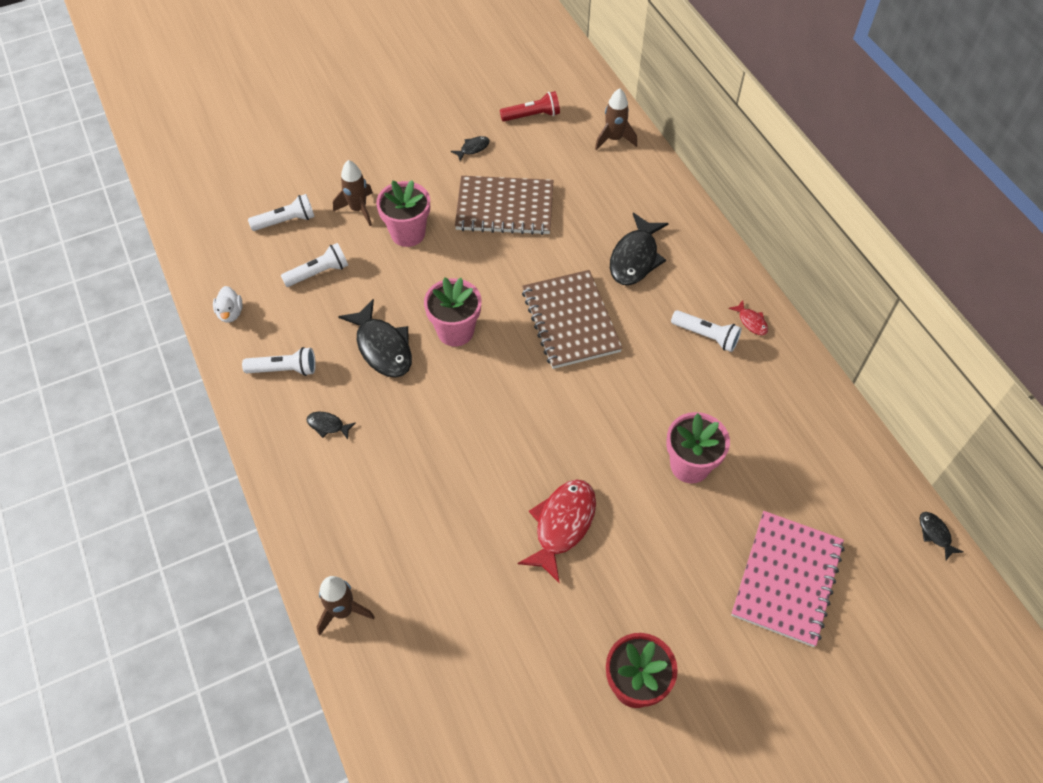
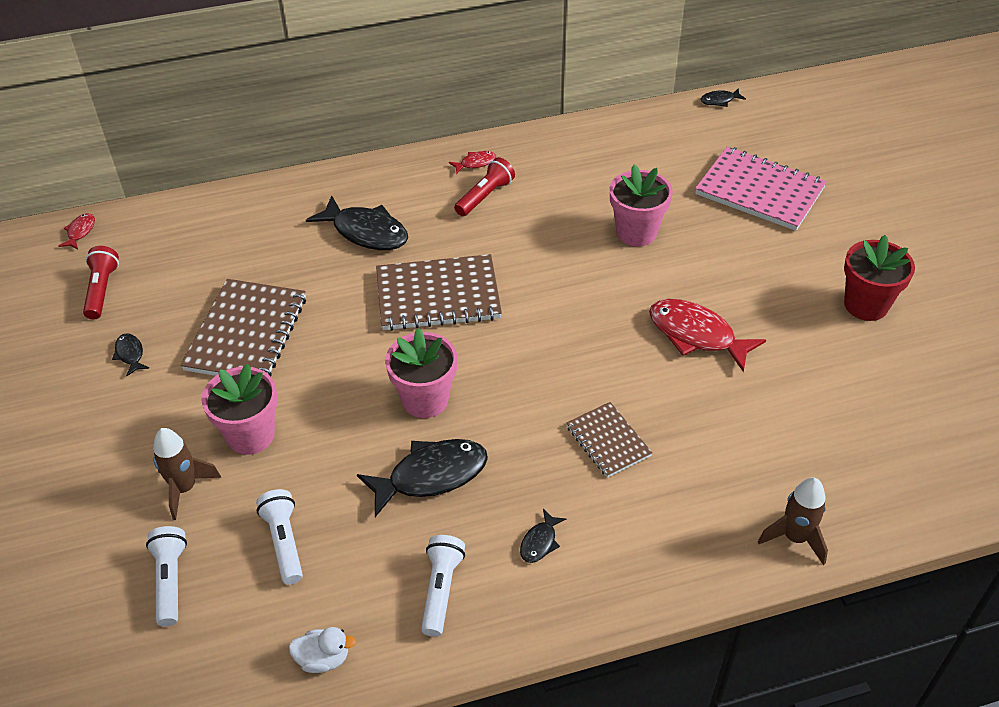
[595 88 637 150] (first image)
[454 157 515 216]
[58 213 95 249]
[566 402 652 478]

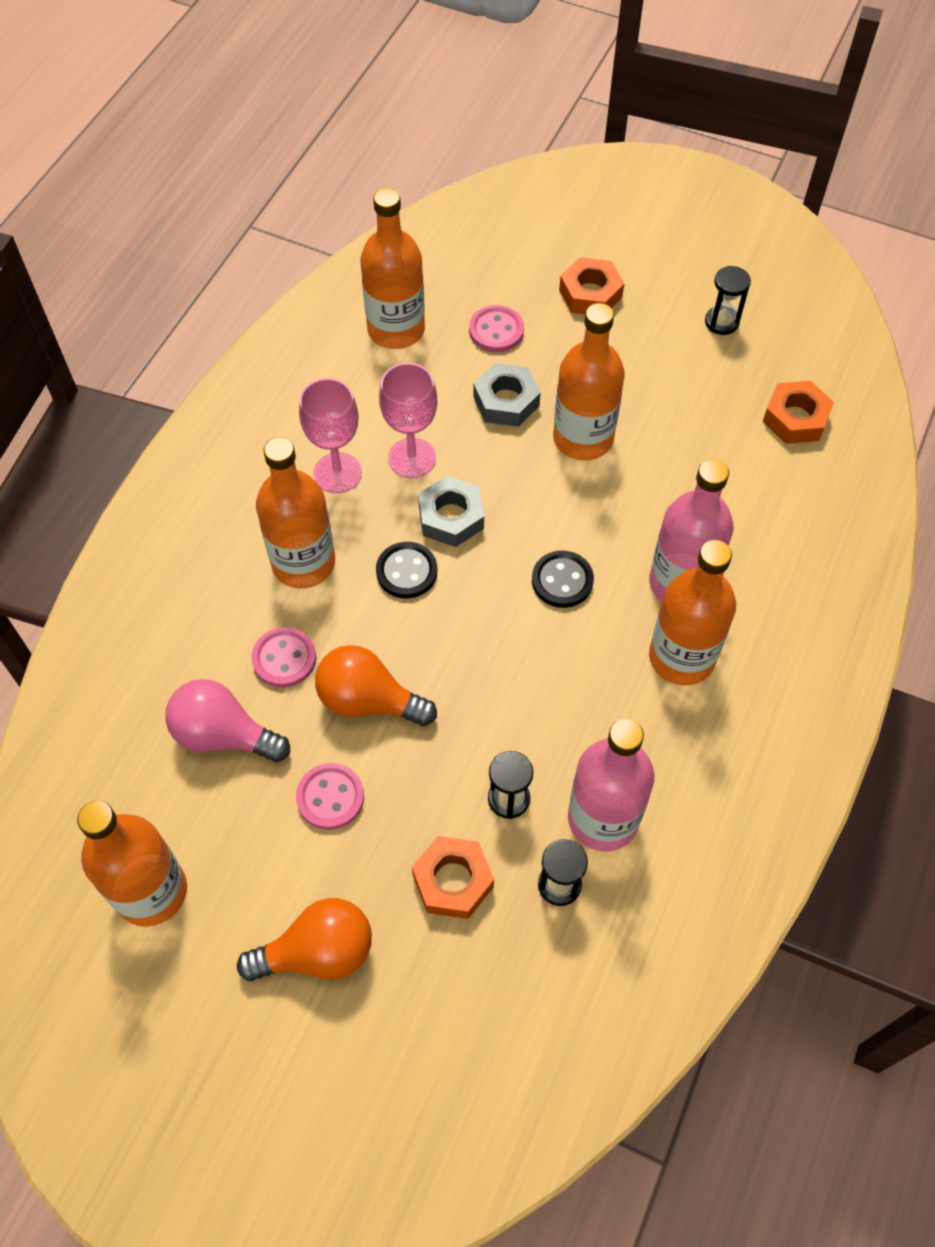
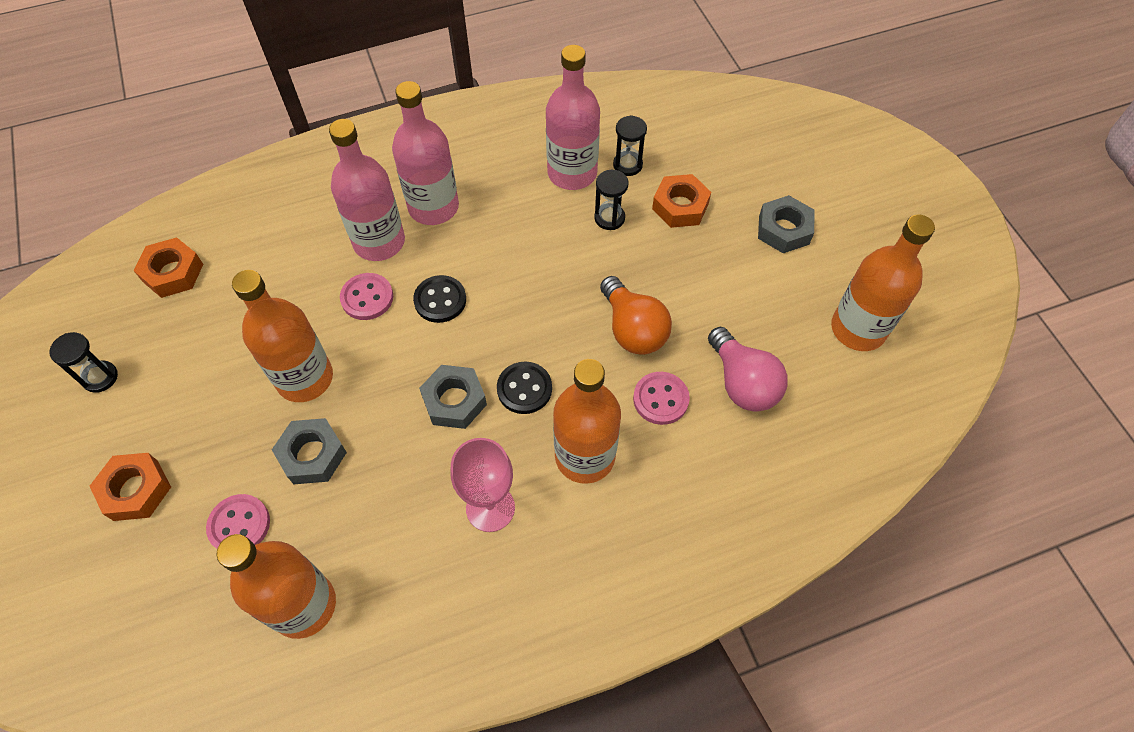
[379 363 437 478] (first image)
[392 81 459 225]
[340 273 393 320]
[758 195 814 253]

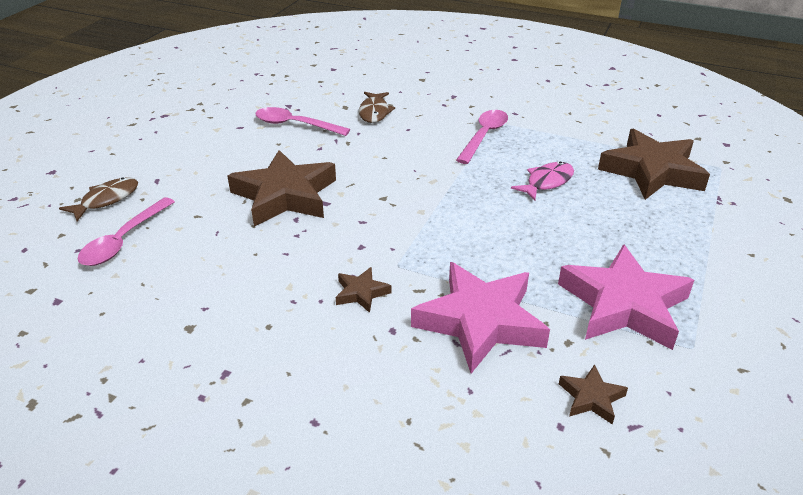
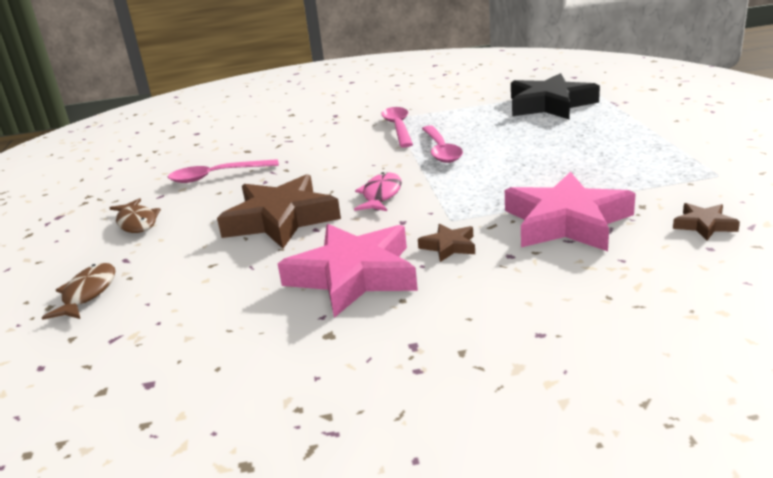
[110 198 161 233]
[511 73 600 119]
[354 172 402 211]
[422 125 463 163]
[278 224 418 318]

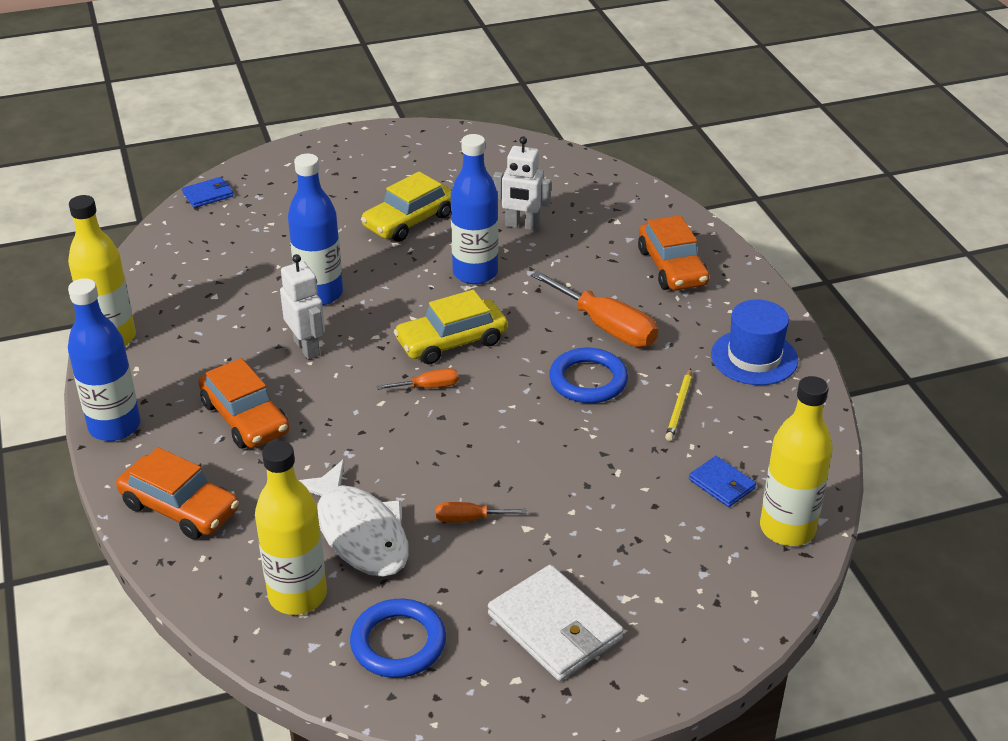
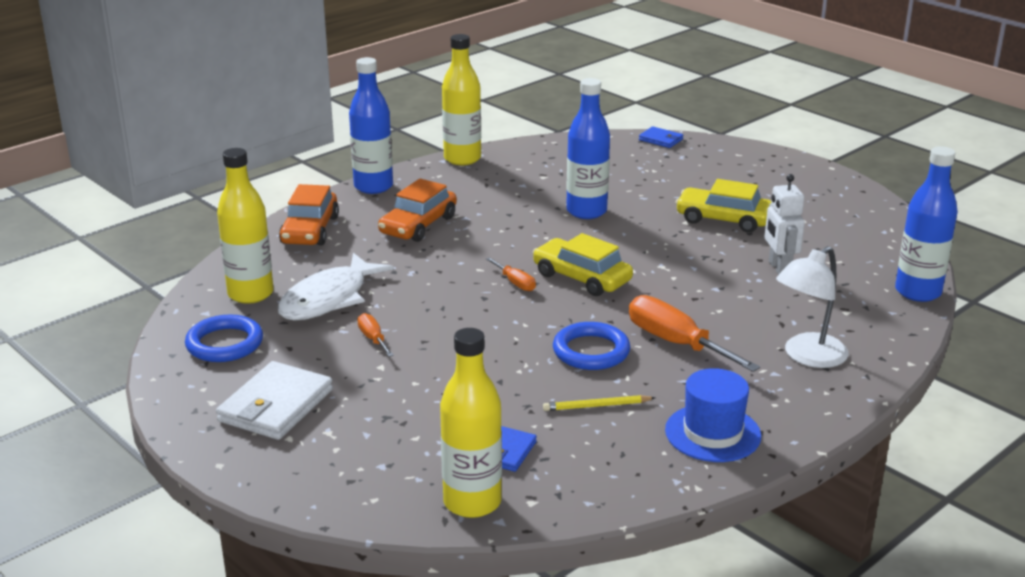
[895 146 958 302]
[776 246 848 368]
[280 254 325 359] (first image)
[629 295 760 372]

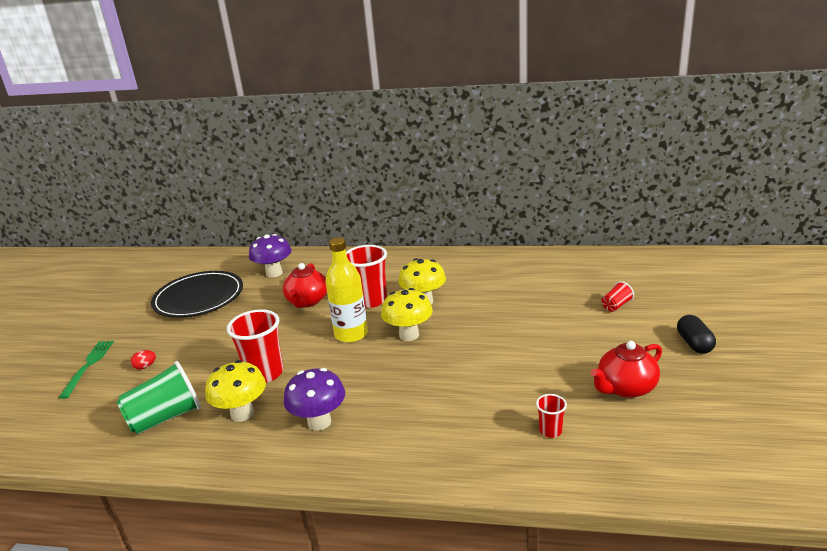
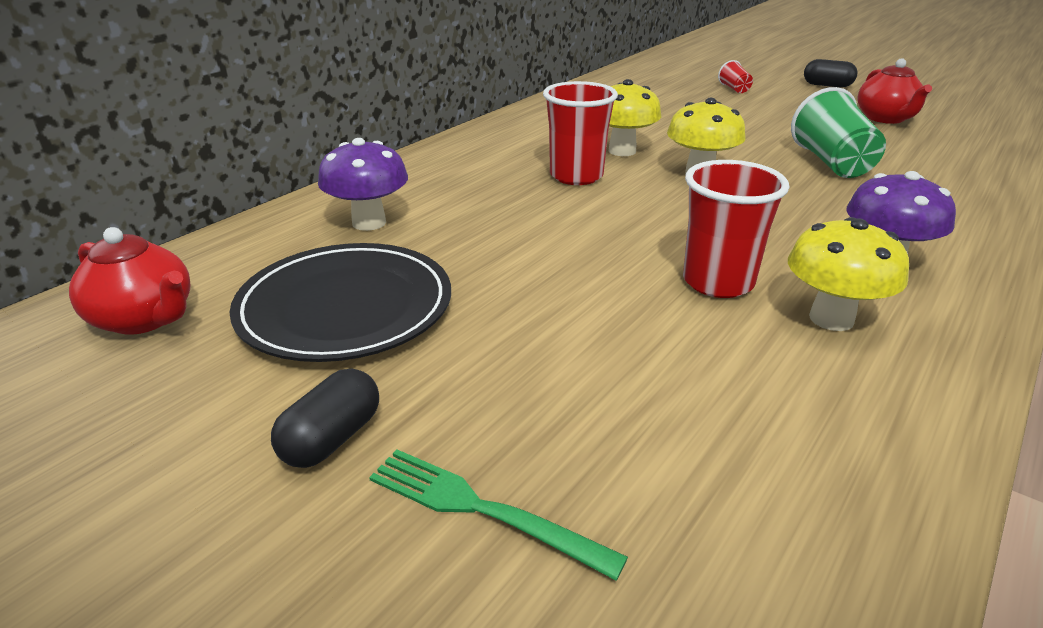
[325 237 368 343] (first image)
[69 227 191 335]
[131 350 156 370] (first image)
[791 87 886 178]
[536 394 567 438] (first image)
[271 369 379 468]

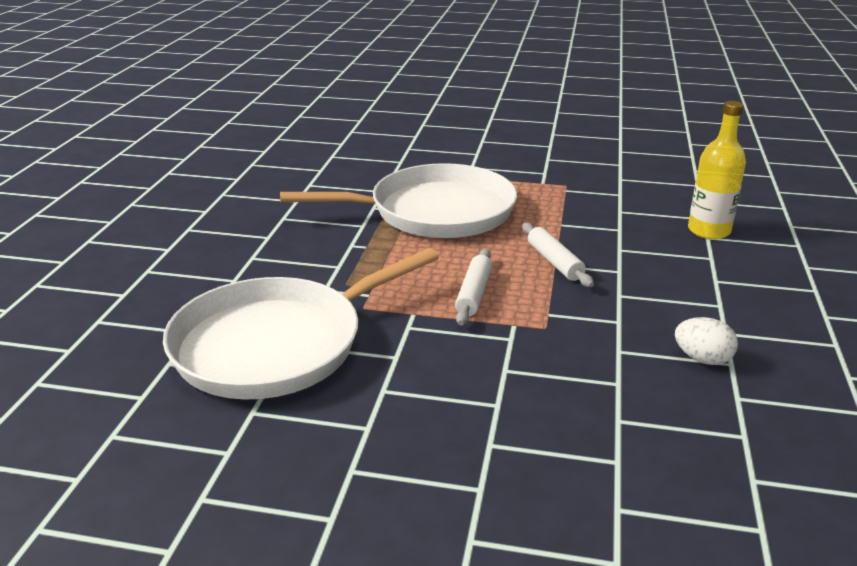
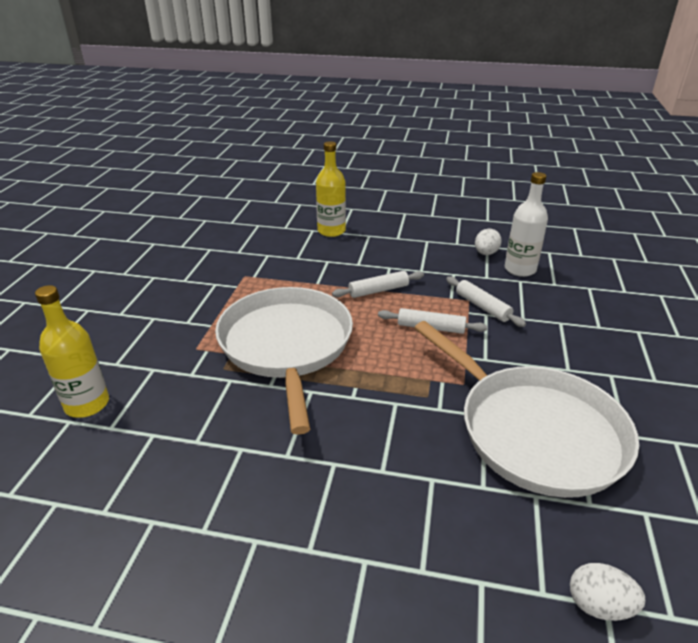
[505 172 548 277]
[446 276 526 327]
[35 285 109 418]
[570 563 645 621]

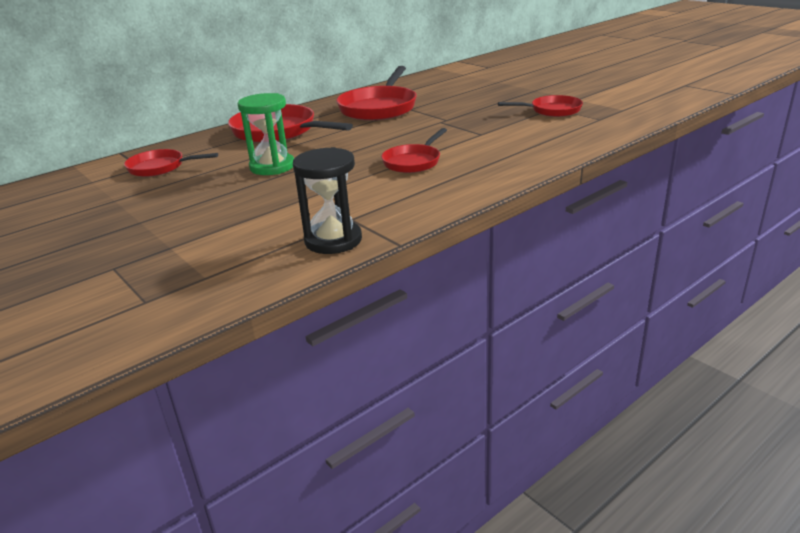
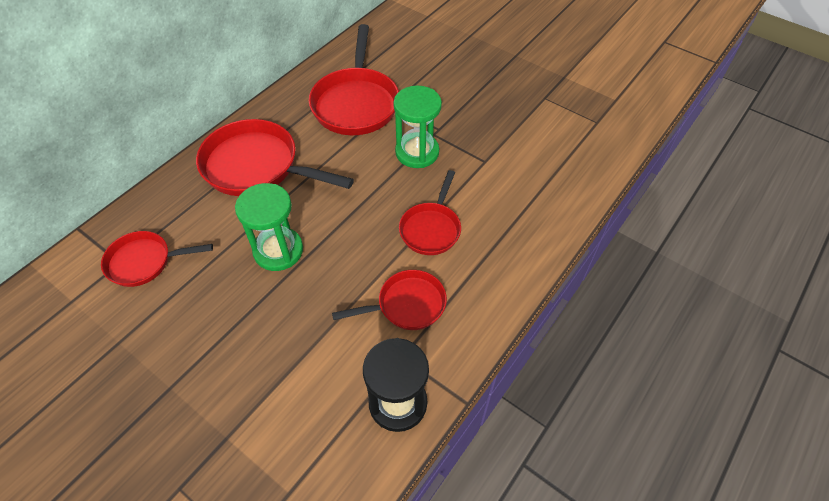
[332 270 447 330]
[393 86 442 168]

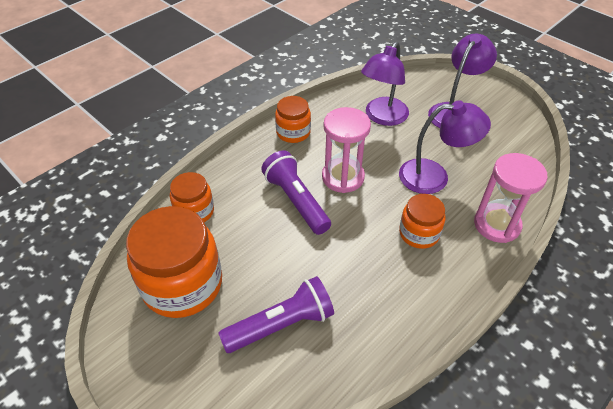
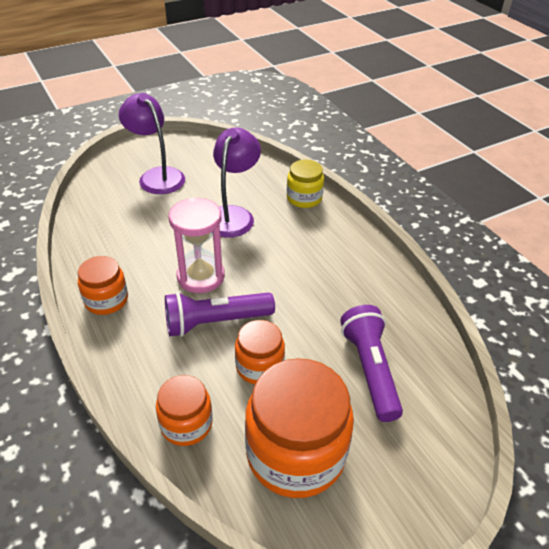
[361 42 409 126] (first image)
[287 160 324 208]
[235 320 285 384]

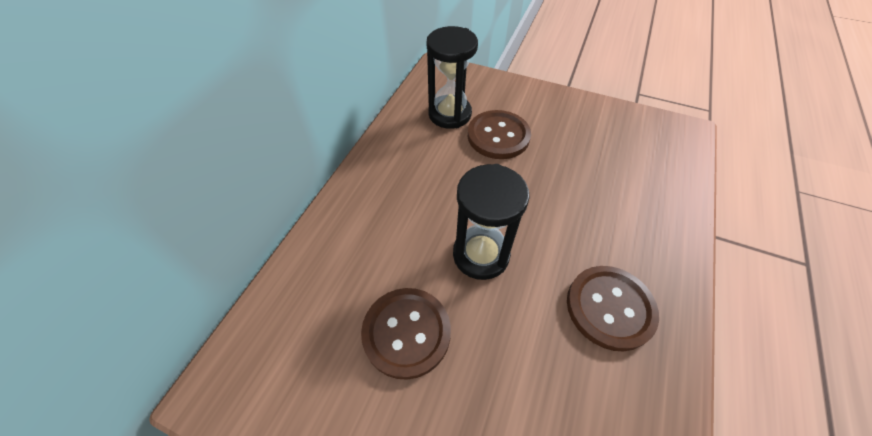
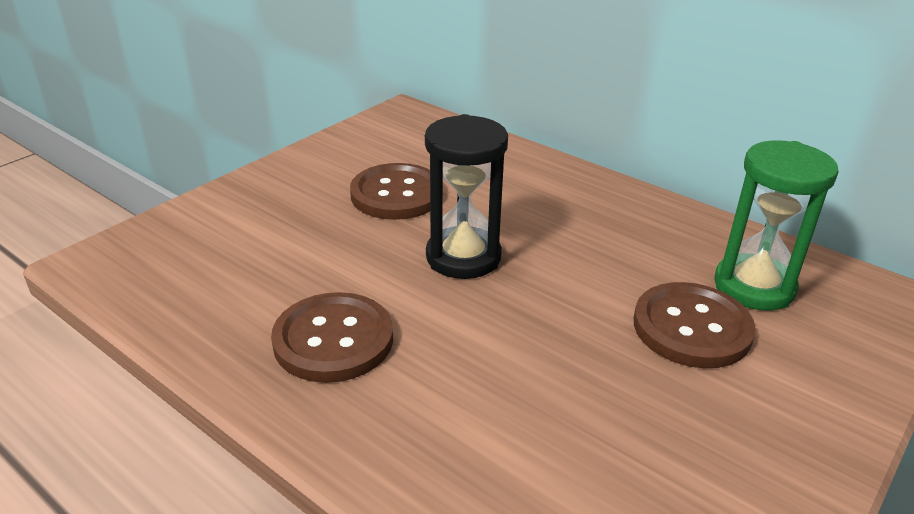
[715 140 839 311]

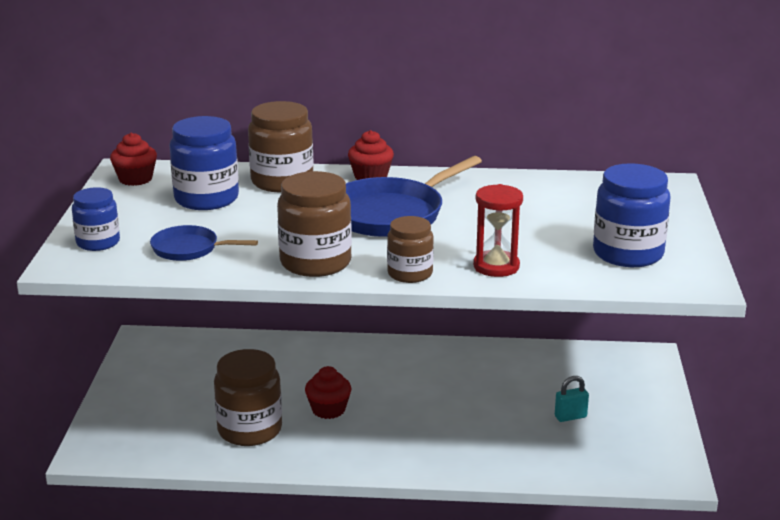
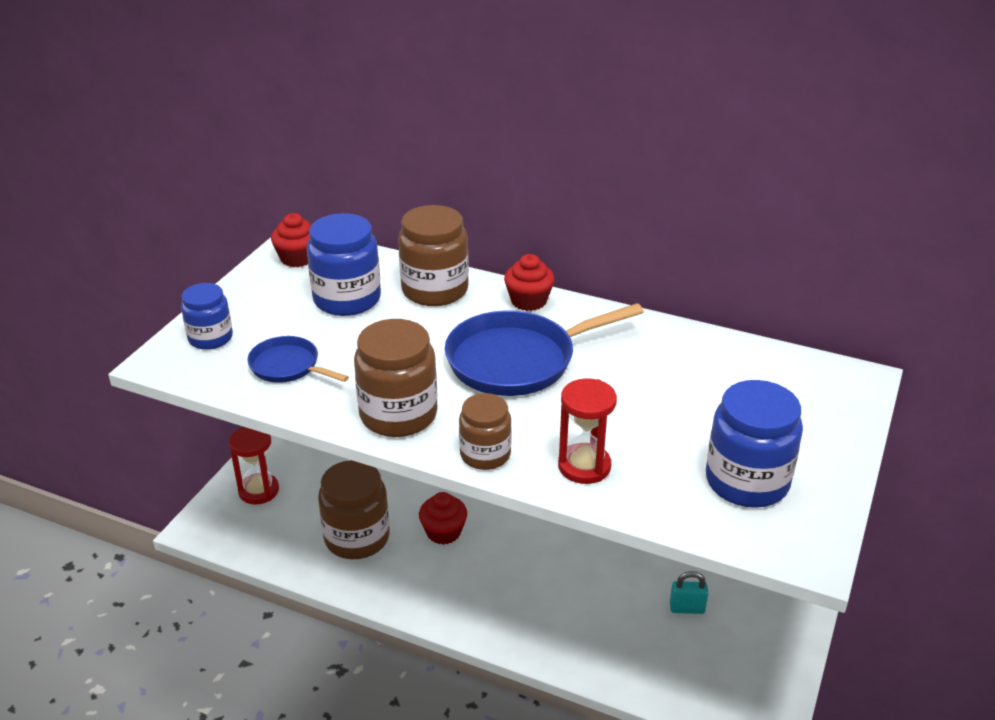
[229 427 279 505]

